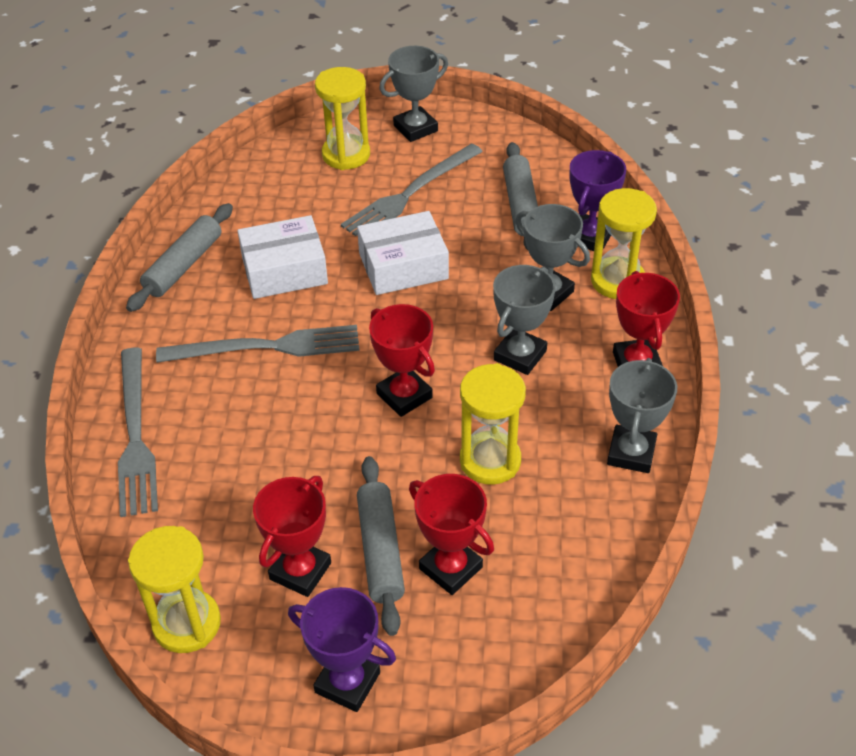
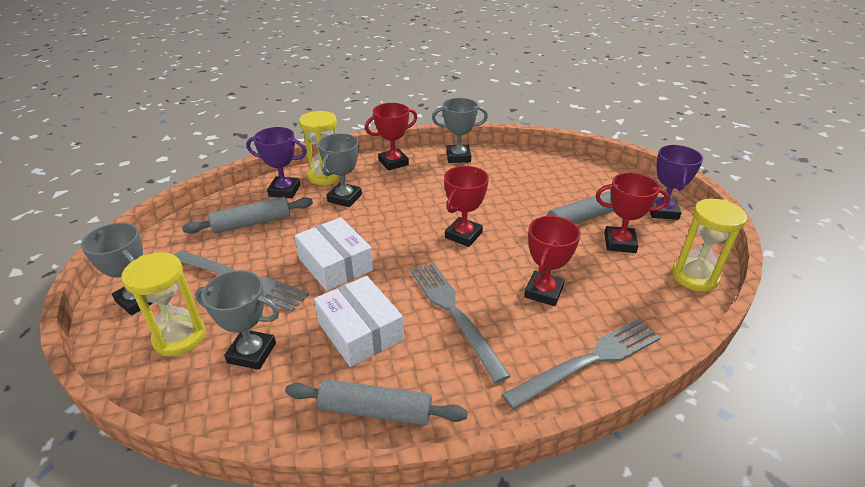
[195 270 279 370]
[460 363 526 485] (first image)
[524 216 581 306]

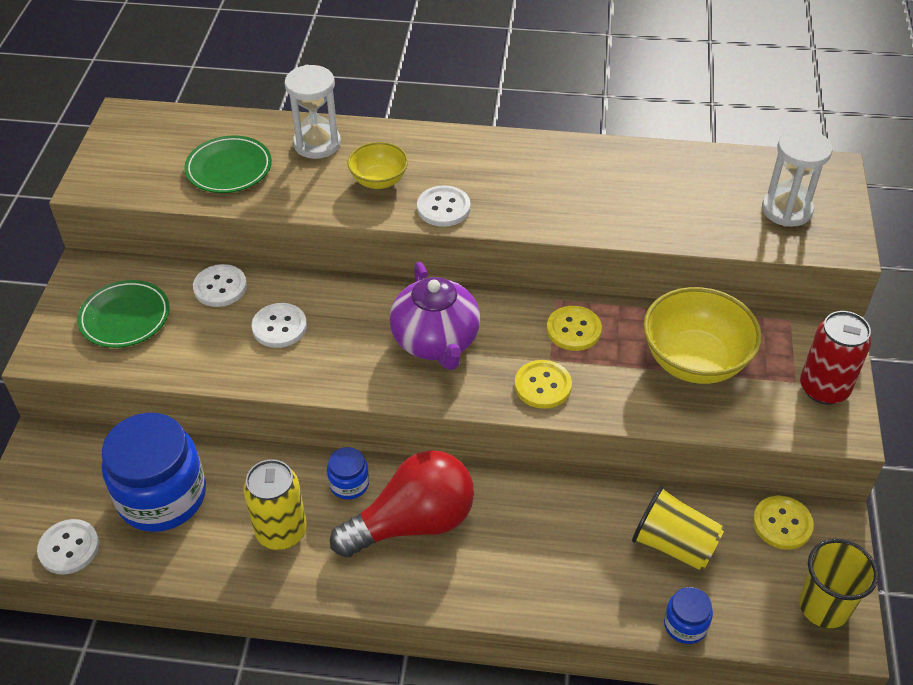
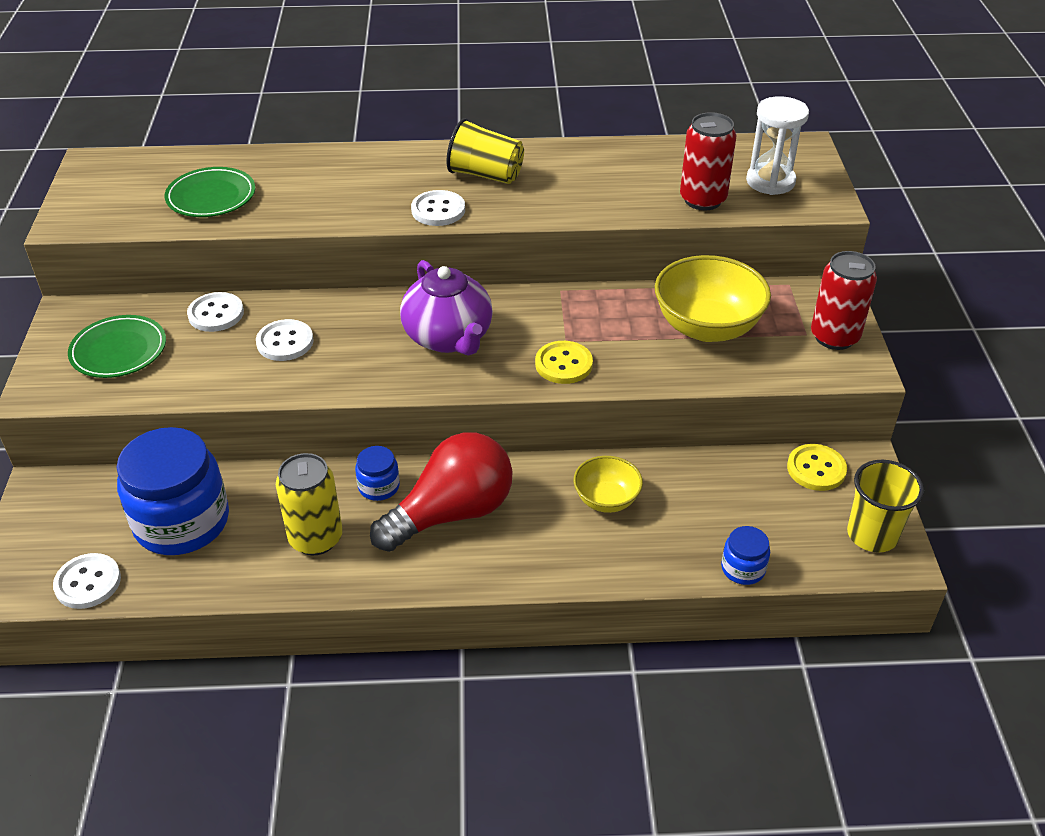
[285 65 341 159] (first image)
[574 456 643 513]
[547 306 602 351] (first image)
[446 118 524 184]
[680 112 736 210]

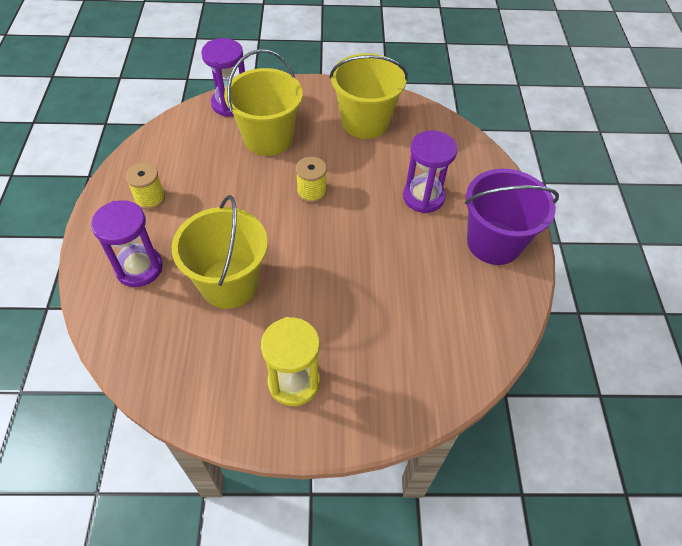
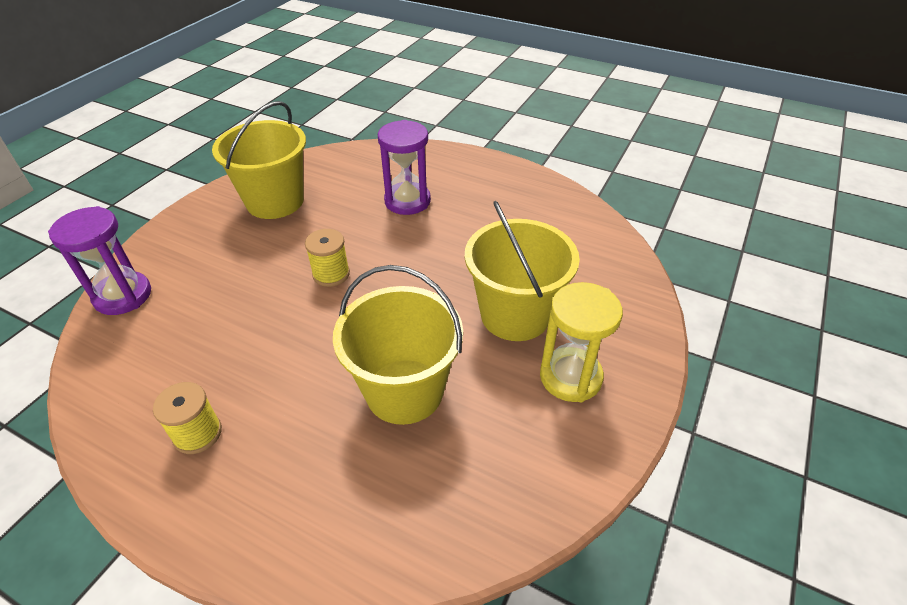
[465 201 580 341]
[465 169 559 265] (first image)
[91 200 163 287] (first image)

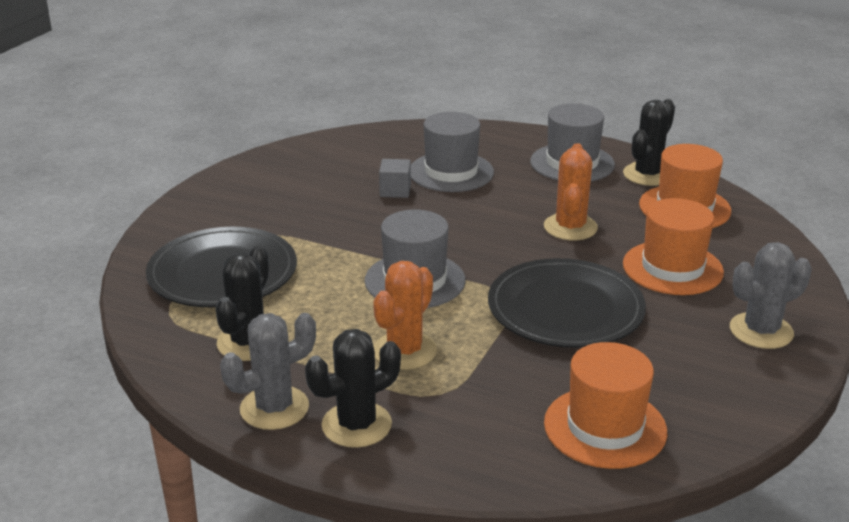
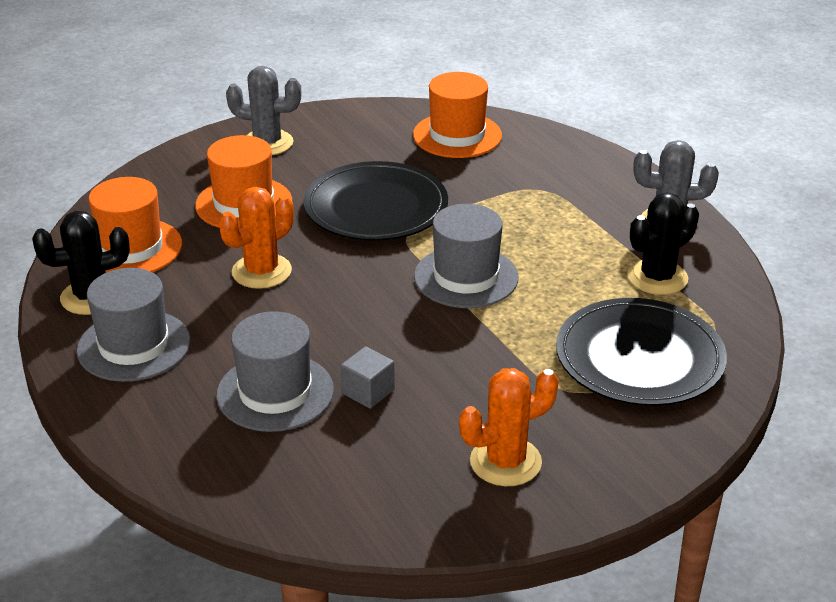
[459 368 559 486]
[305 329 401 448] (first image)

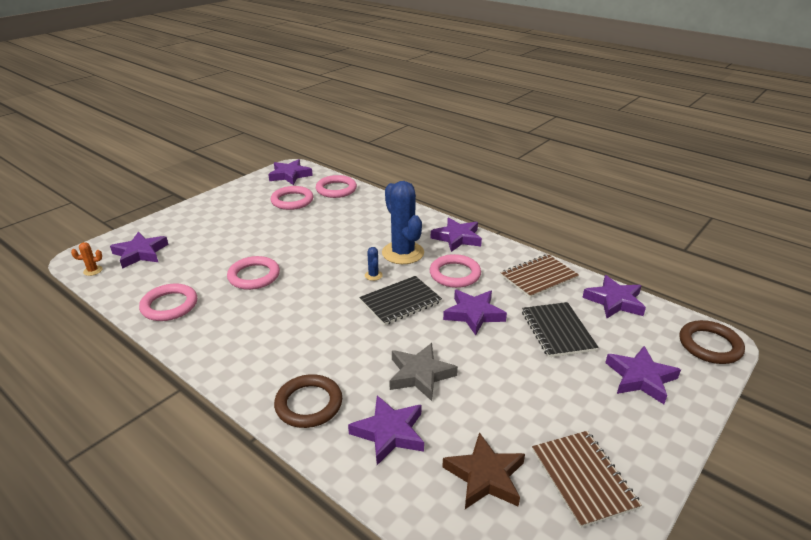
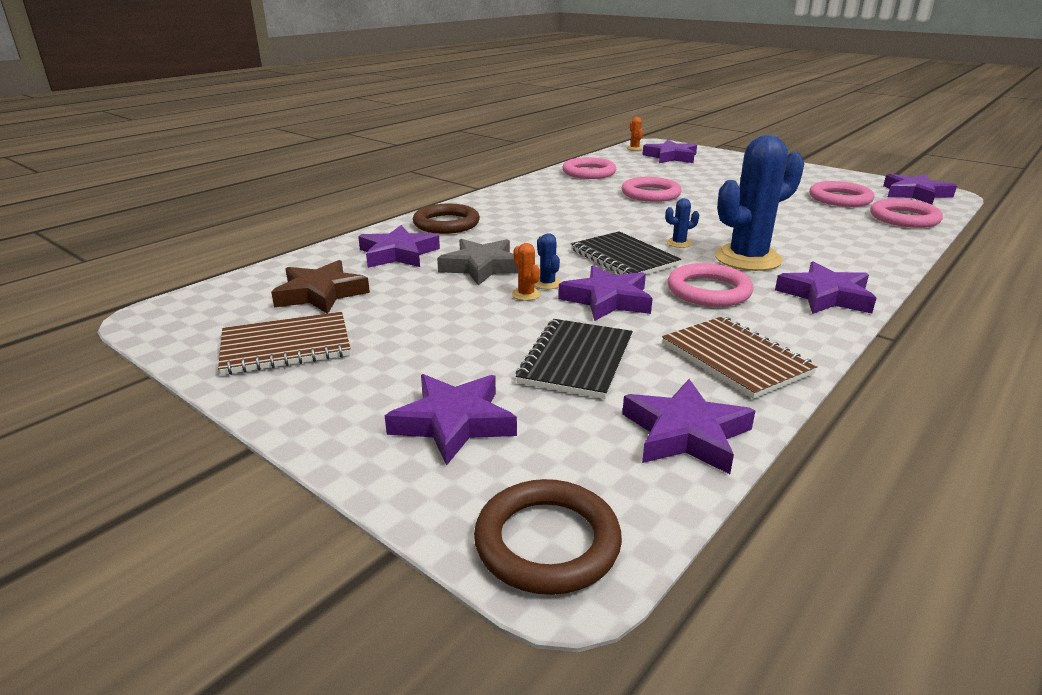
[516 319 633 399]
[534 233 561 289]
[512 243 541 301]

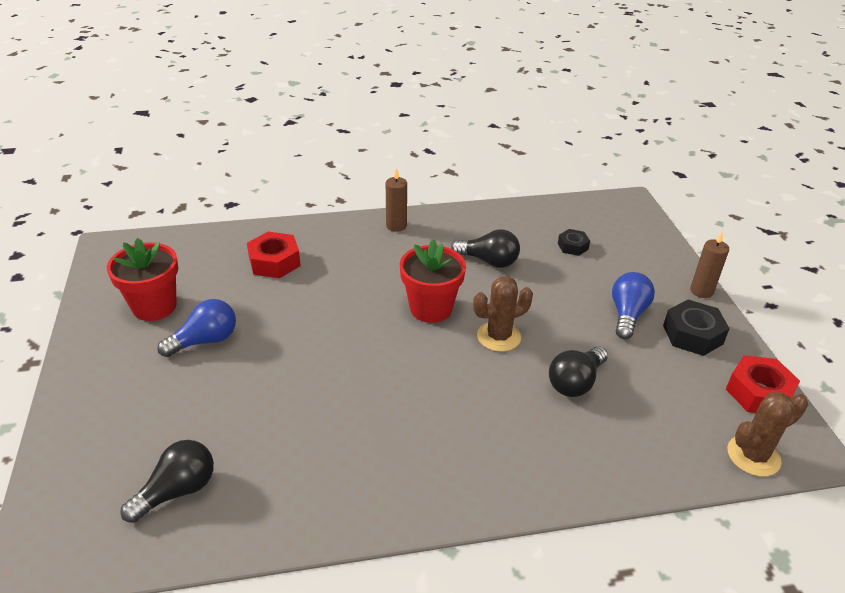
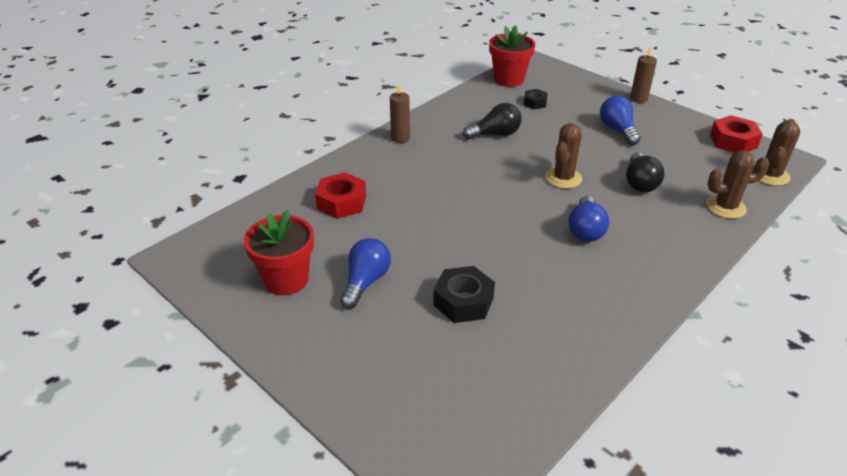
[489 25 535 87]
[433 266 495 323]
[120 440 214 523] (first image)
[706 151 769 219]
[568 196 609 242]

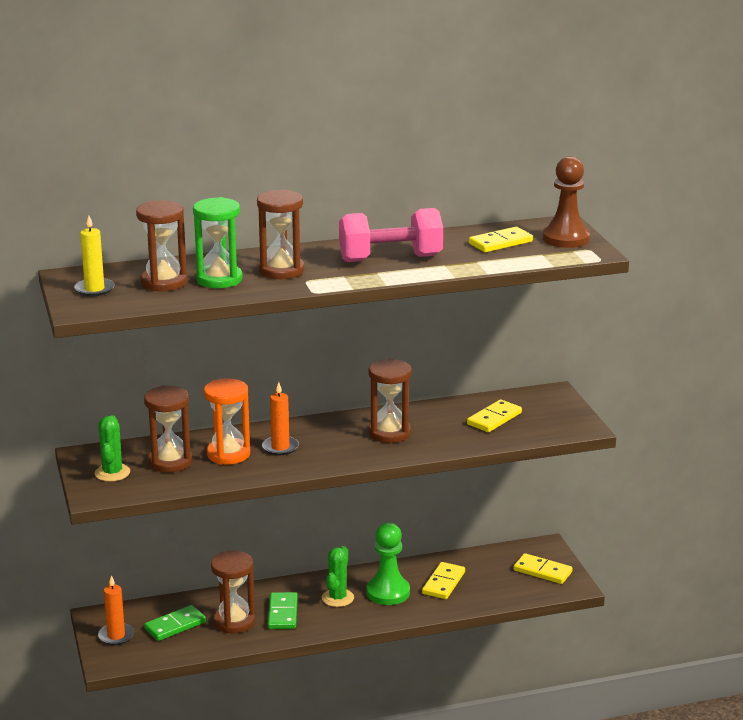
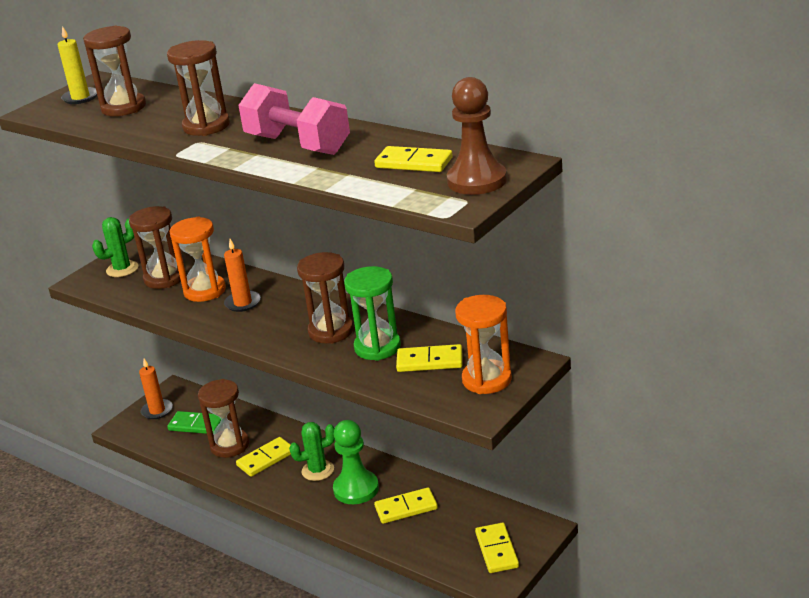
[344 266 401 361]
[236 437 291 477]
[455 295 512 394]

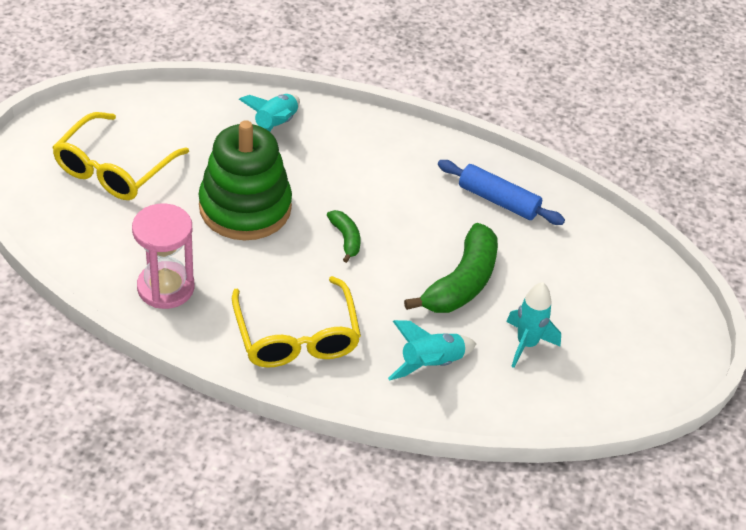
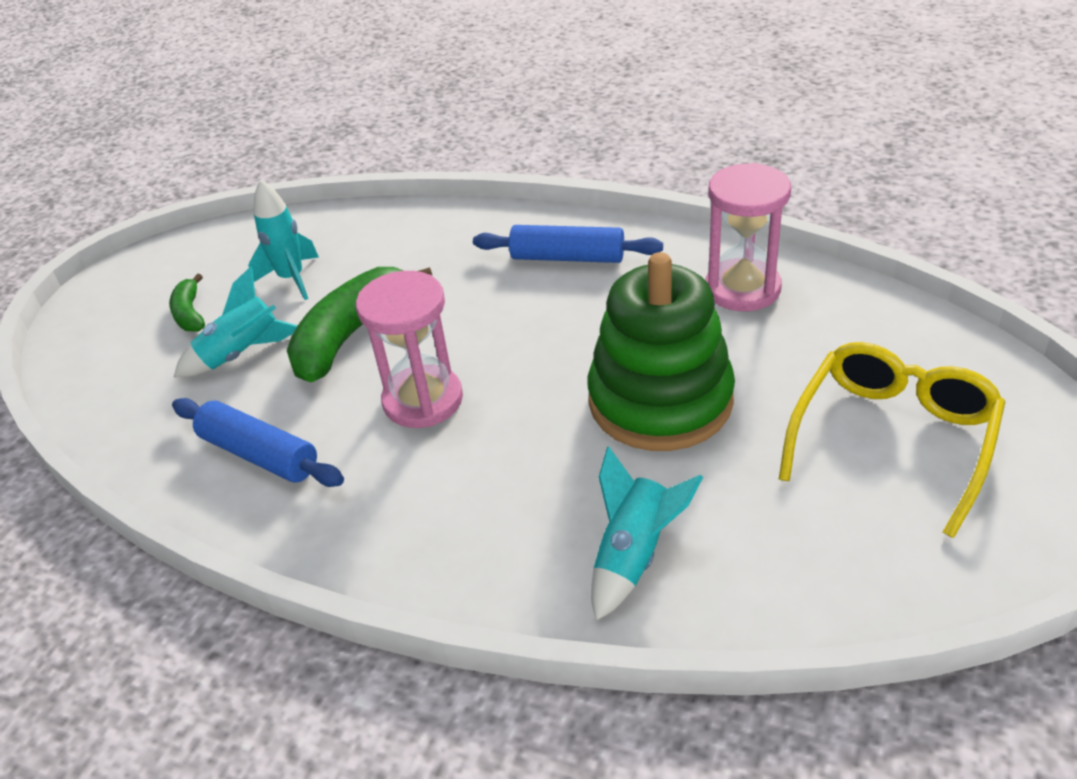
[169 274 205 332]
[473 225 663 263]
[174 266 298 377]
[356 271 463 428]

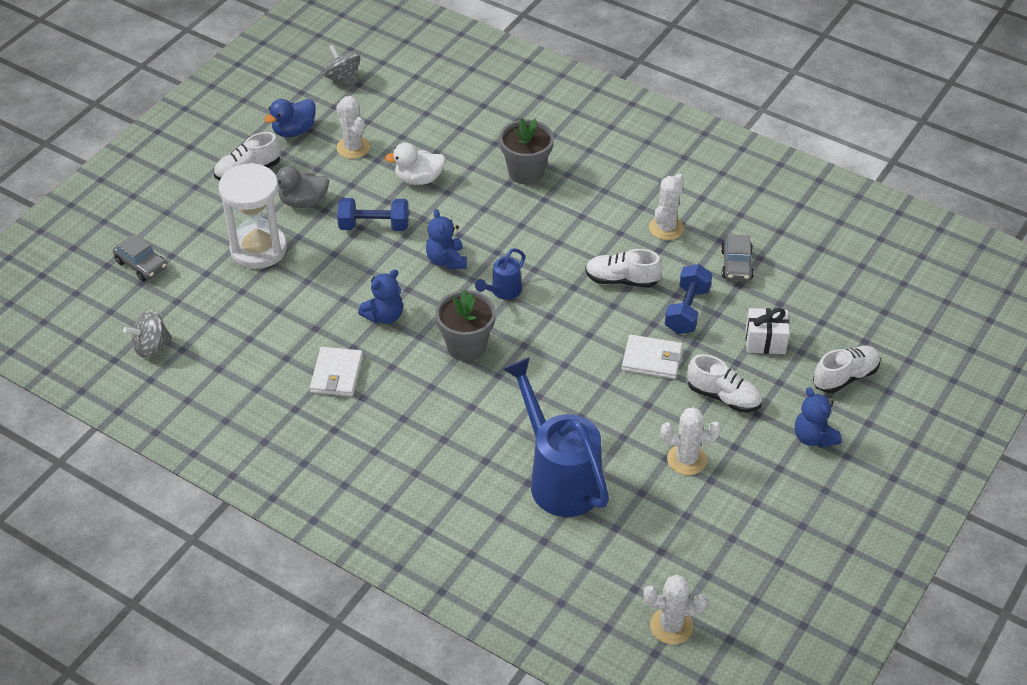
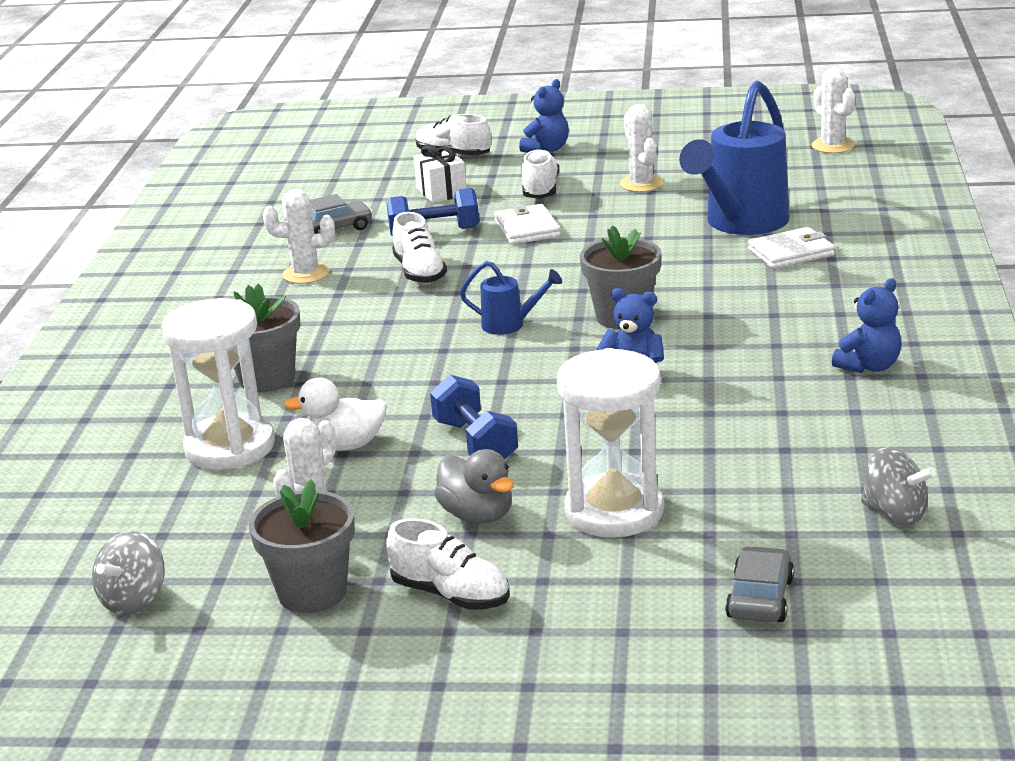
[249 479 355 613]
[284 378 387 451]
[832 278 902 373]
[748 227 835 269]
[162 298 275 470]

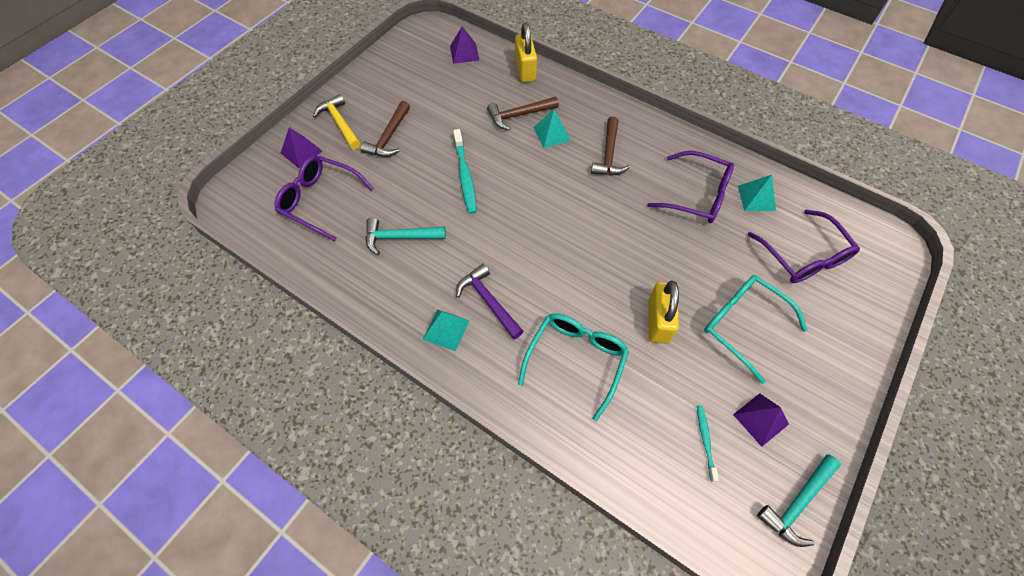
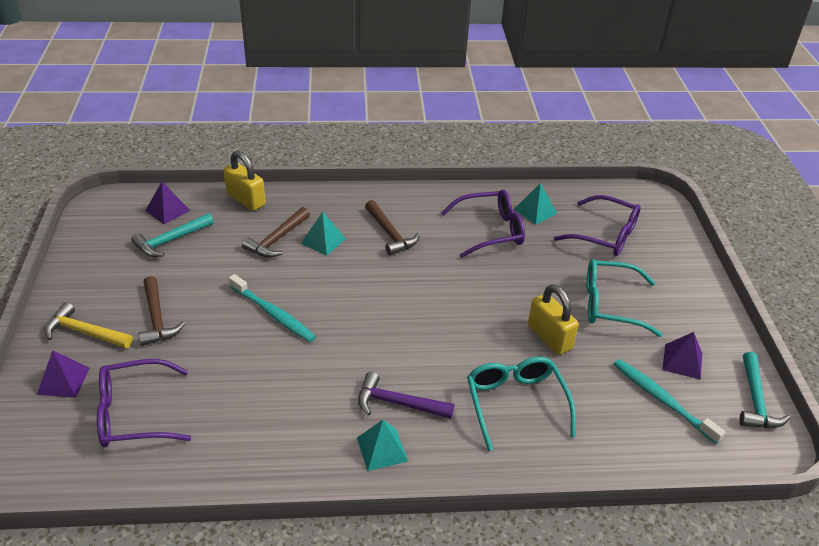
[131 213 214 257]
[614 359 725 444]

